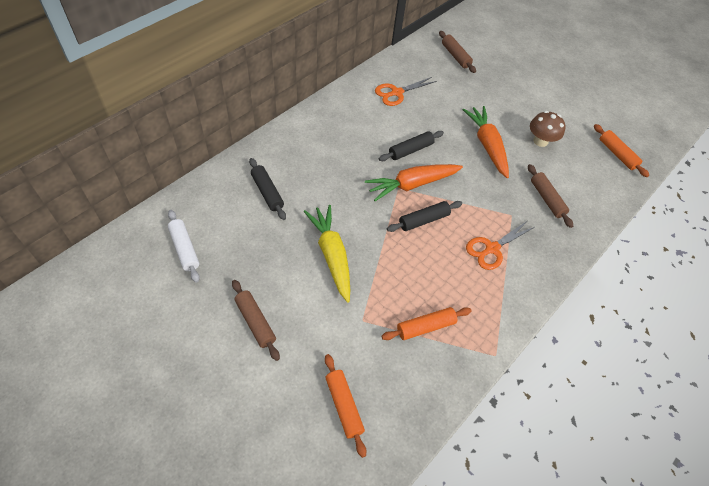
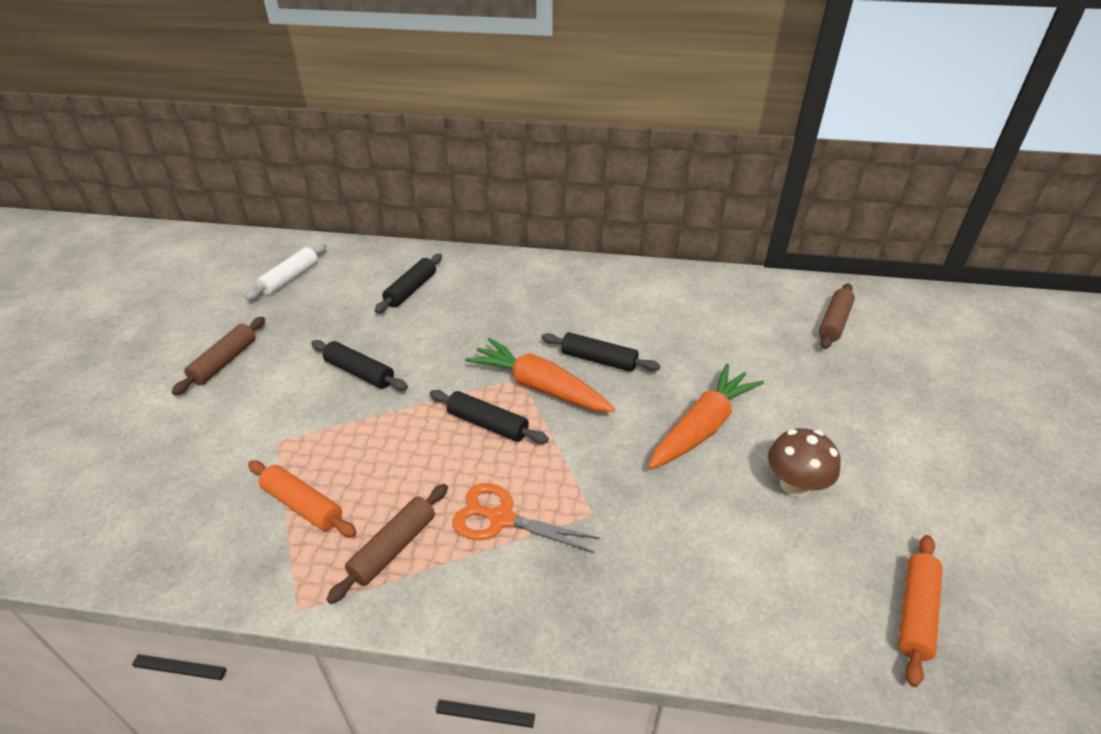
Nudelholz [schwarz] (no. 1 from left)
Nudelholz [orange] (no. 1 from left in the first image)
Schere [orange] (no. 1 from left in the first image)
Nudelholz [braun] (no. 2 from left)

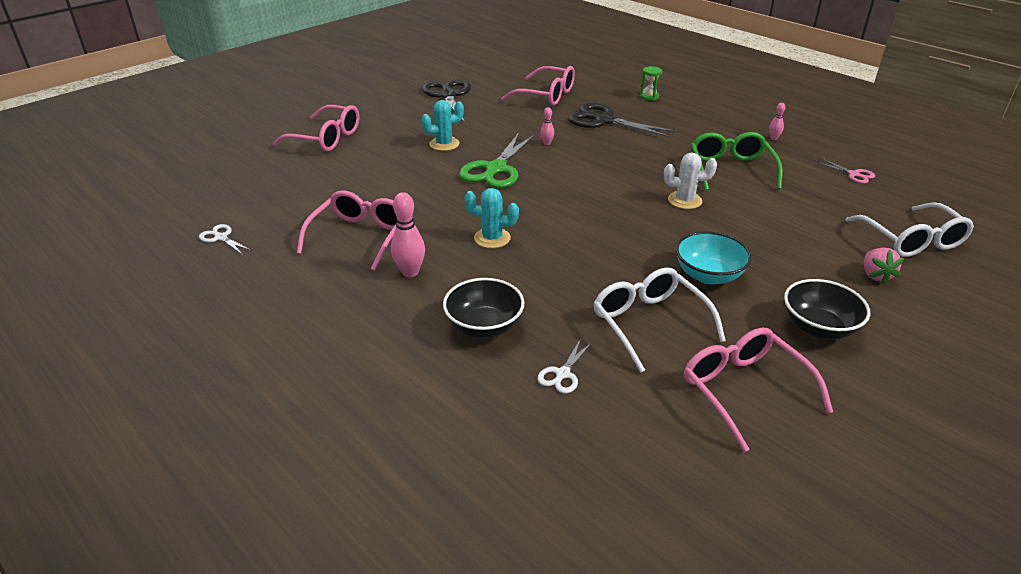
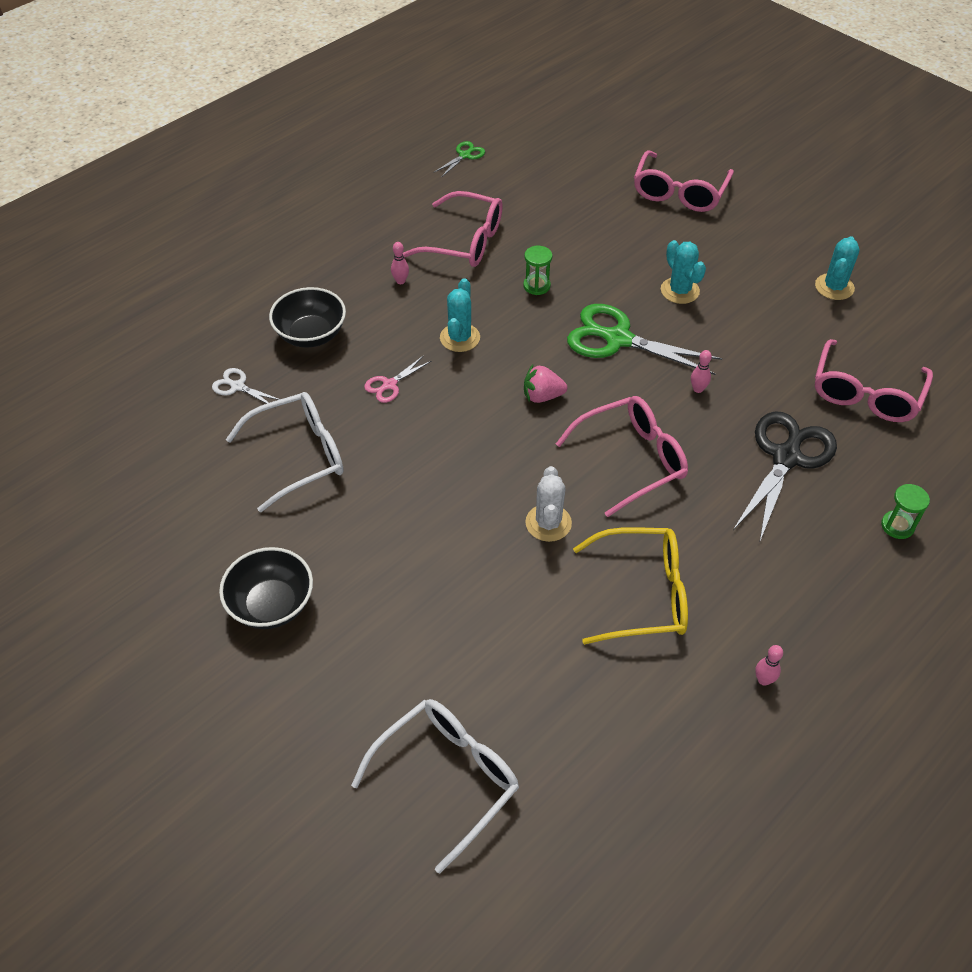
Schere [grün] (no. 1 from left)
Bowlingkegel [rosa] (no. 1 from left)
Kaktus [türkis] (no. 3 from left)
Schüssel [türkis]
Brille [rosa] (no. 2 from left)
Brille [gelb]
Schere [rosa]
Brille [weiß] (no. 2 from left)
Erdbeere [rosa]
Sanduhr [grün] (no. 1 from left)

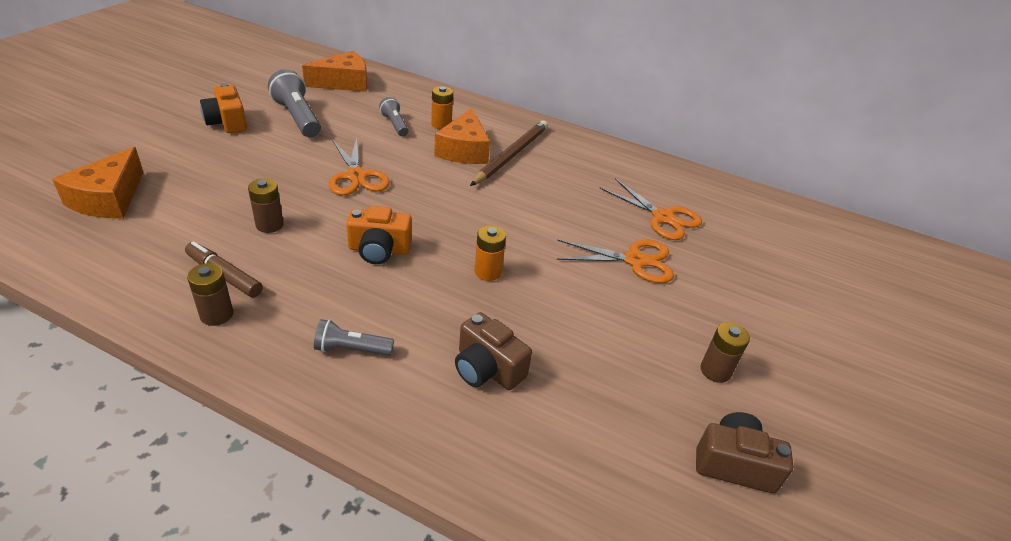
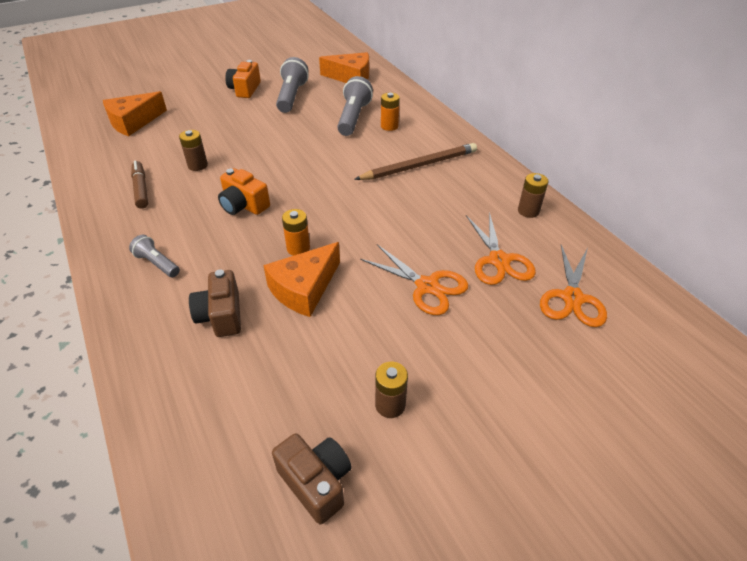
Batterie [braun] (no. 3 from left)
Schere [orange] (no. 3 from left)
Taschenlampe [grau] (no. 3 from left)
Käse [orange] (no. 2 from left)

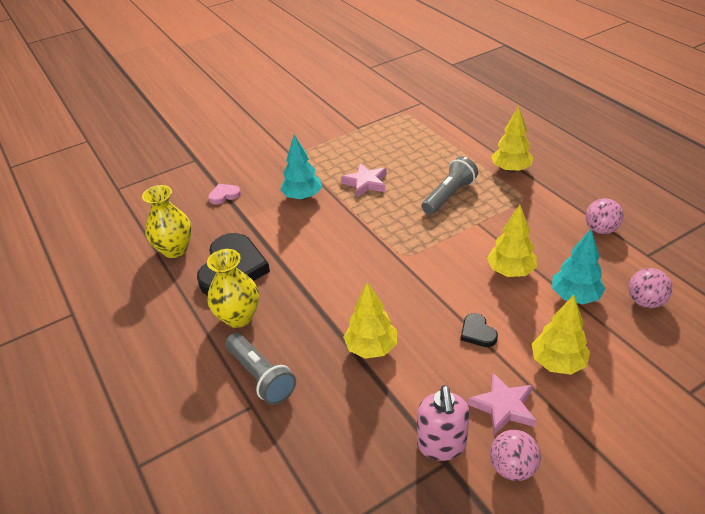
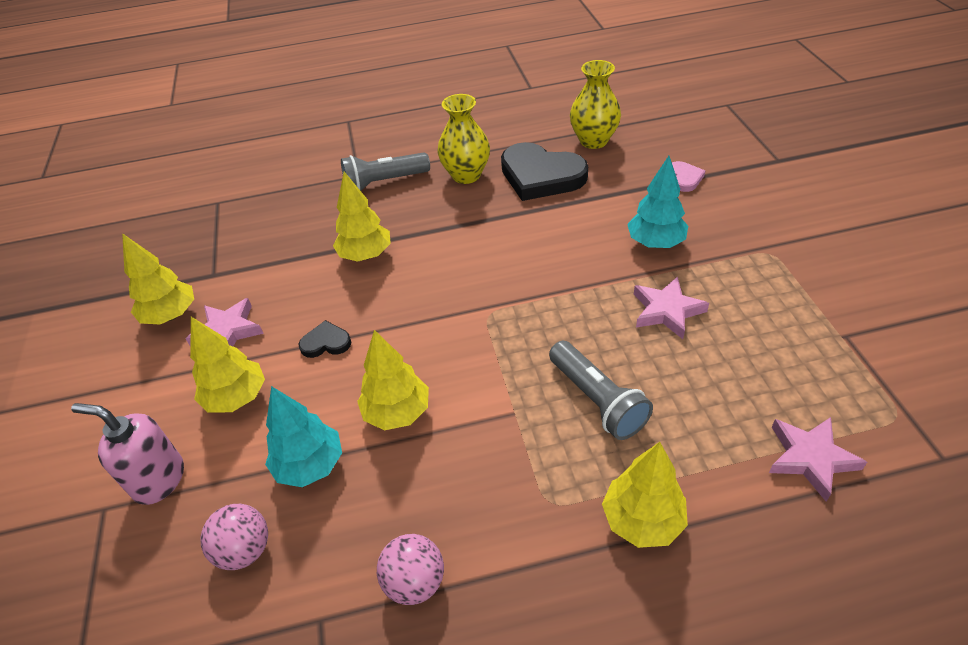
Seifenspender [rosa]
Baum [gelb] (no. 1 from left)
Stern [rosa] (no. 3 from left)

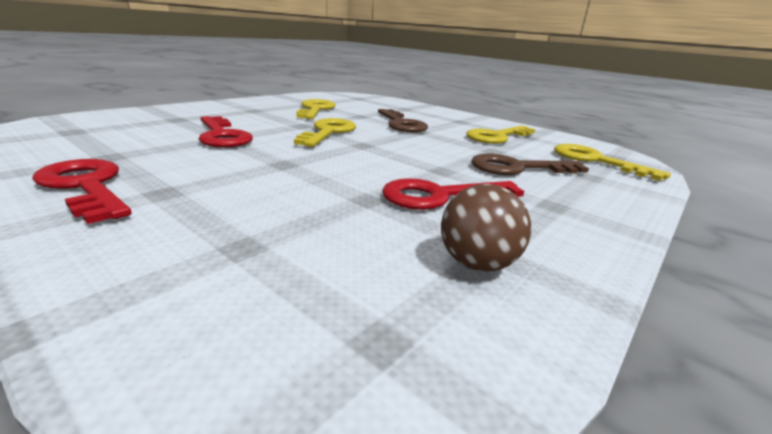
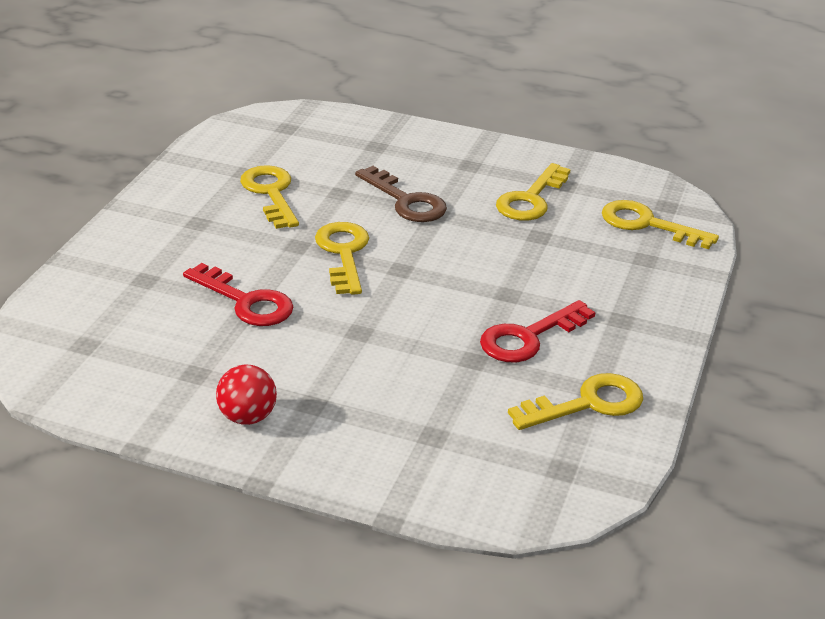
Ball [rot]
Schlüssel [gelb] (no. 4 from left)
Schlüssel [braun] (no. 2 from left in the first image)

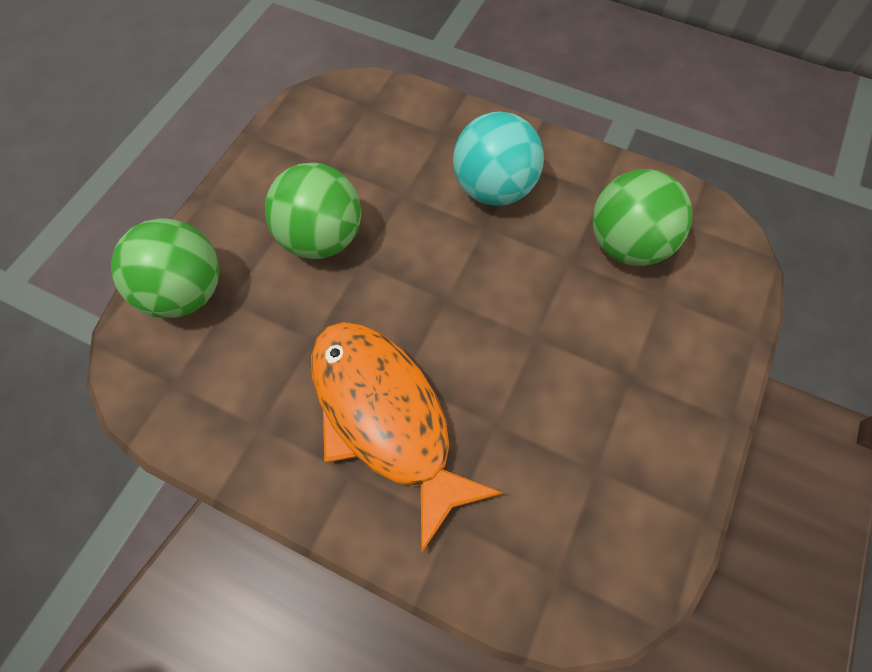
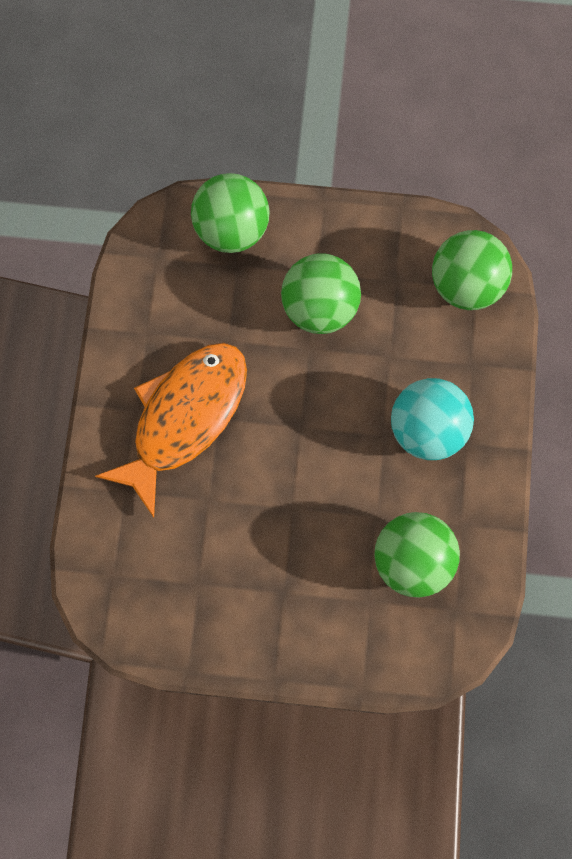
Ball [grün] (no. 4 from left)

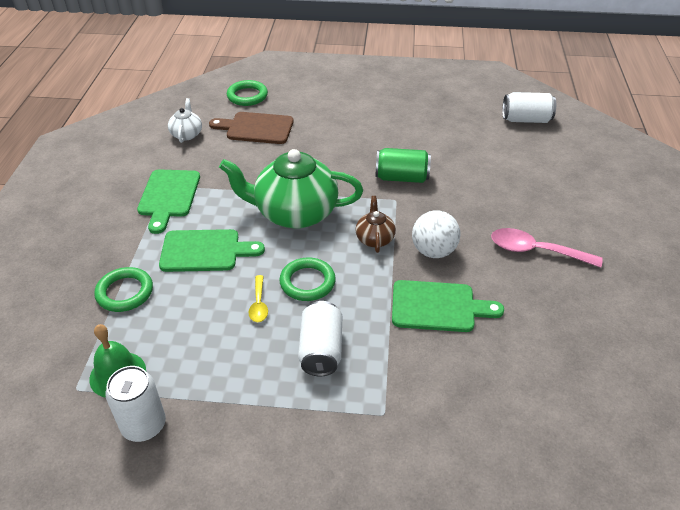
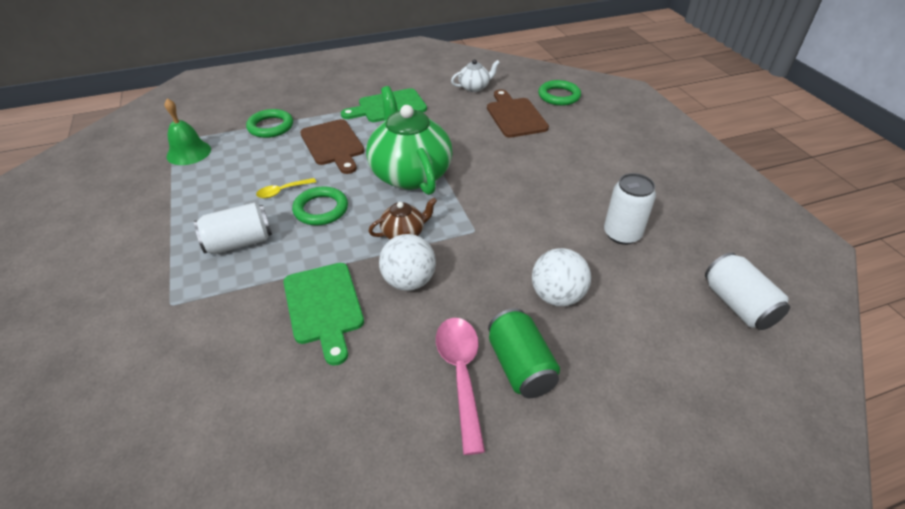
Dose [weiß] (no. 2 from left)
Schneidebrett [braun] (no. 1 from left)
Dose [grün]
Ball [weiß] (no. 2 from left)

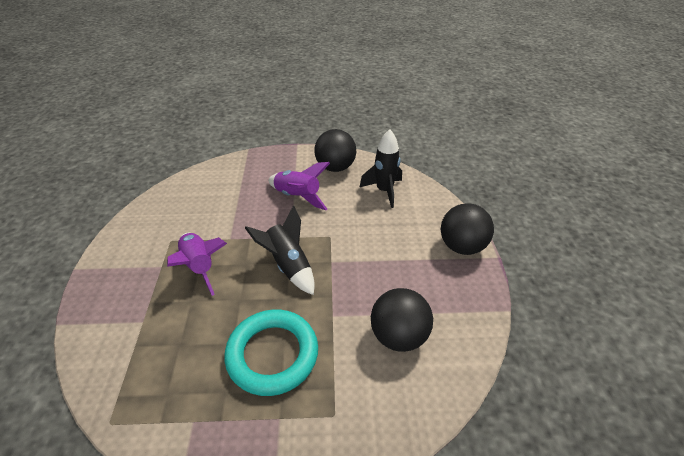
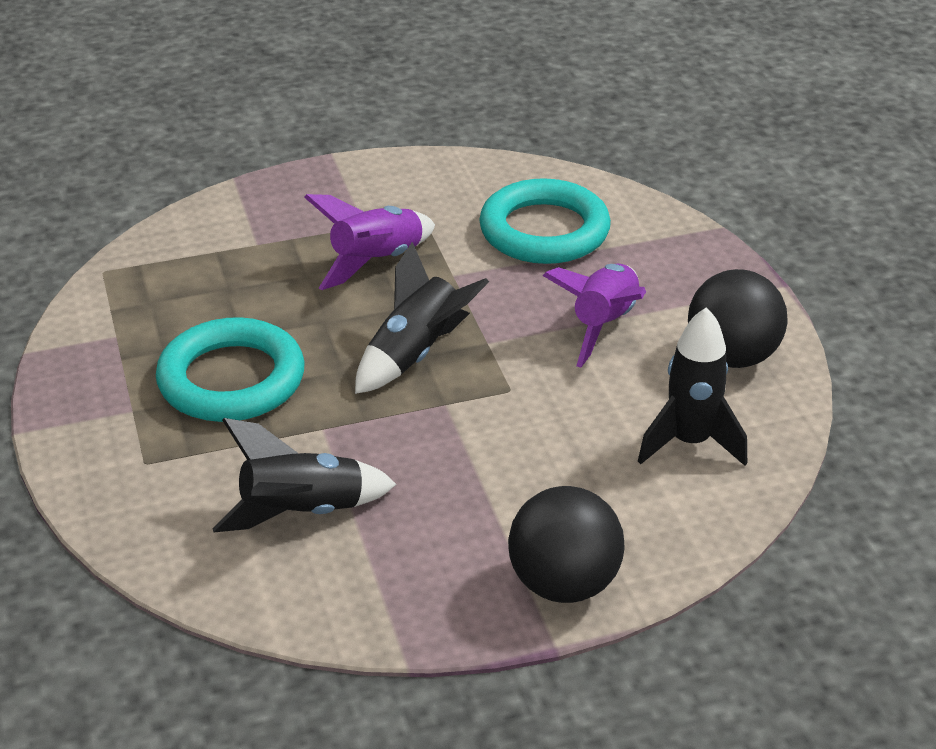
Rakete [schwarz] (no. 1 from left)
Ring [türkis] (no. 2 from left)

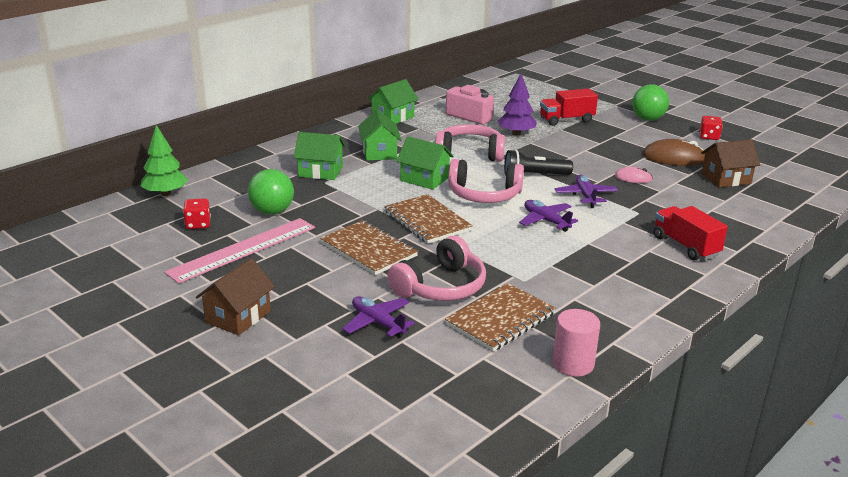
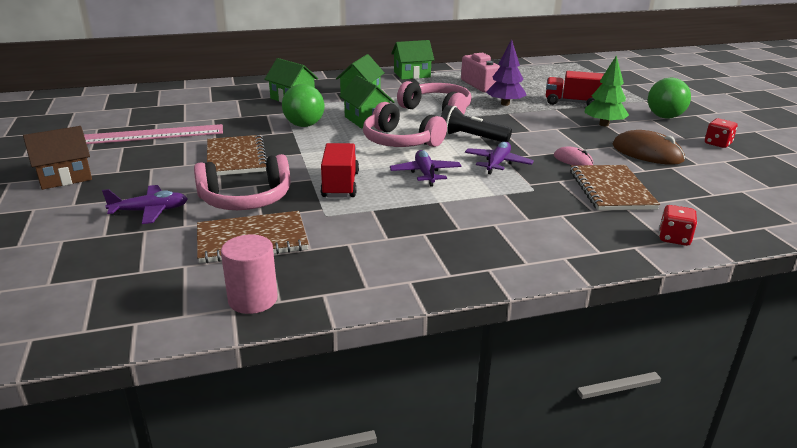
Baum [grün]
Spielwürfel [rot] (no. 1 from left)
Ball [grün] (no. 1 from left)
Flugzeug [lila] (no. 1 from left)
Notizbuch [braun] (no. 3 from left)
Lastwagen [rot] (no. 1 from left)
Haus [braun] (no. 2 from left in the first image)

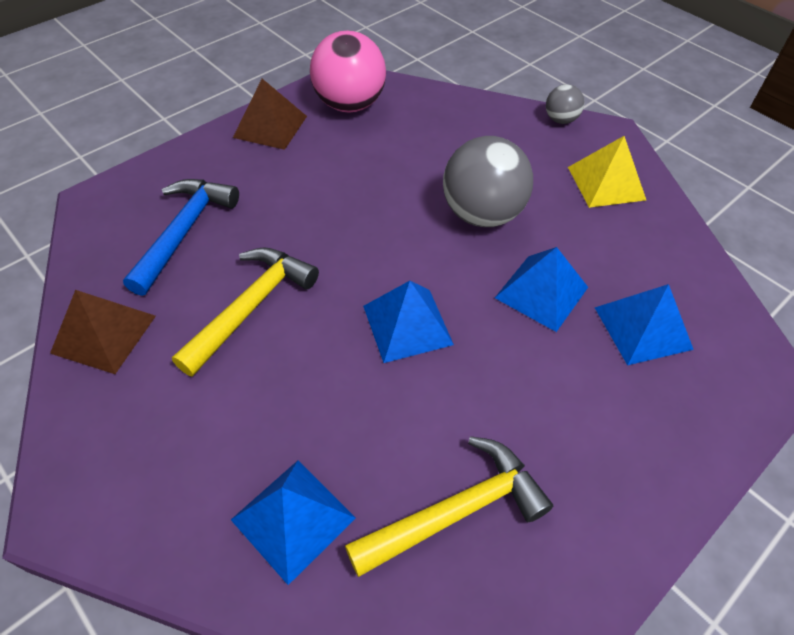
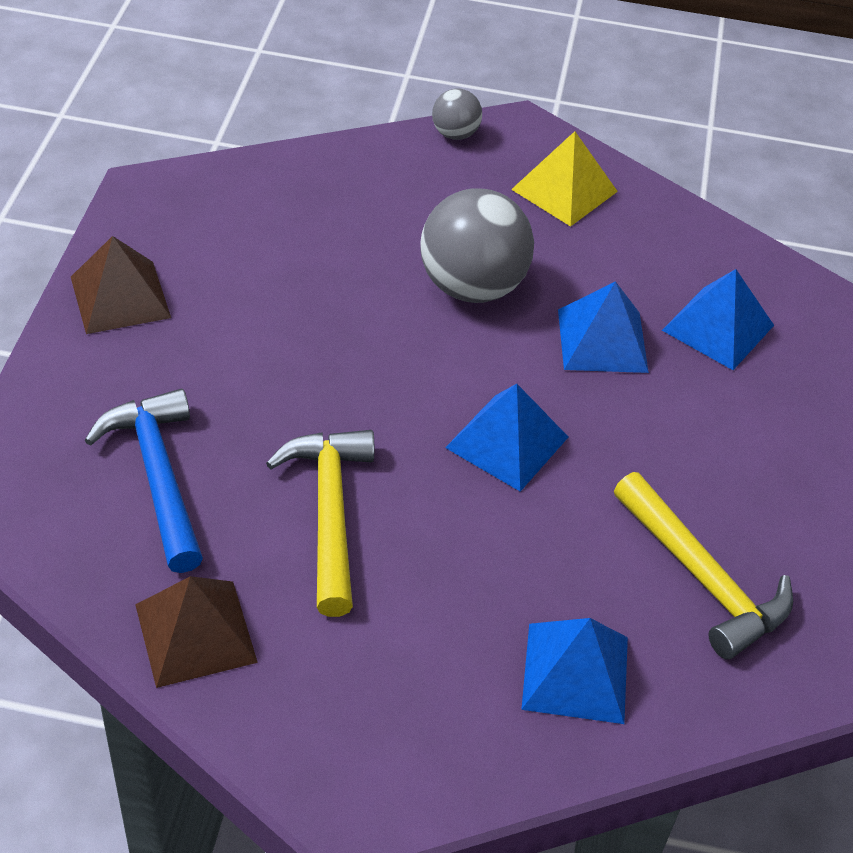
Ball [rosa]
Hammer [gelb] (no. 2 from left)

